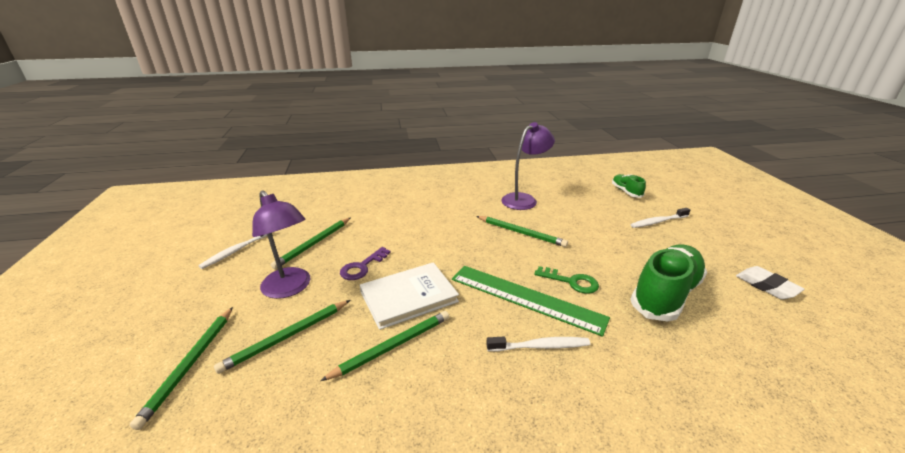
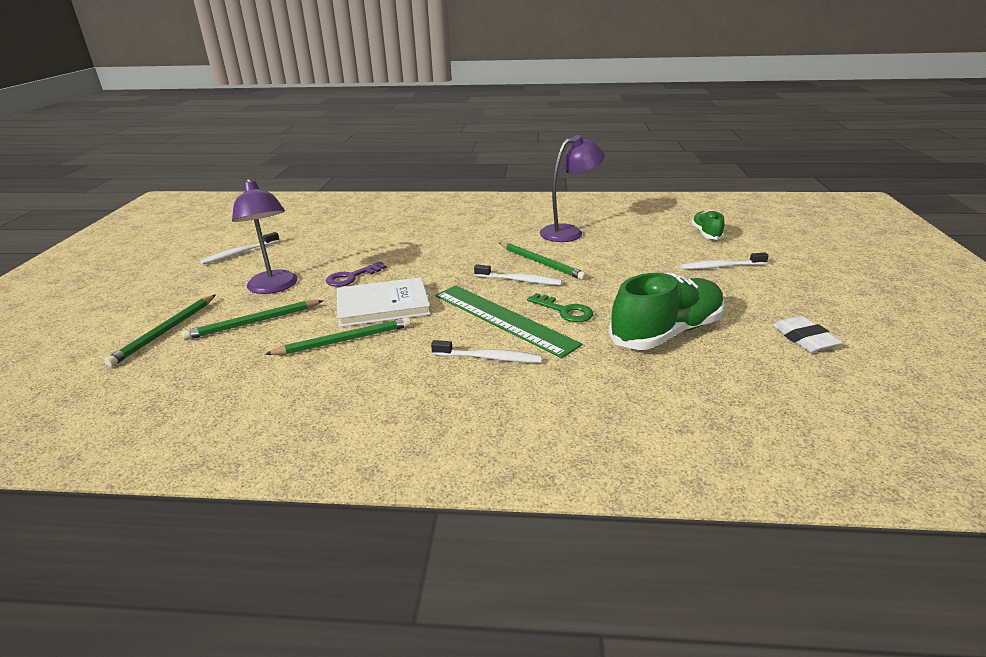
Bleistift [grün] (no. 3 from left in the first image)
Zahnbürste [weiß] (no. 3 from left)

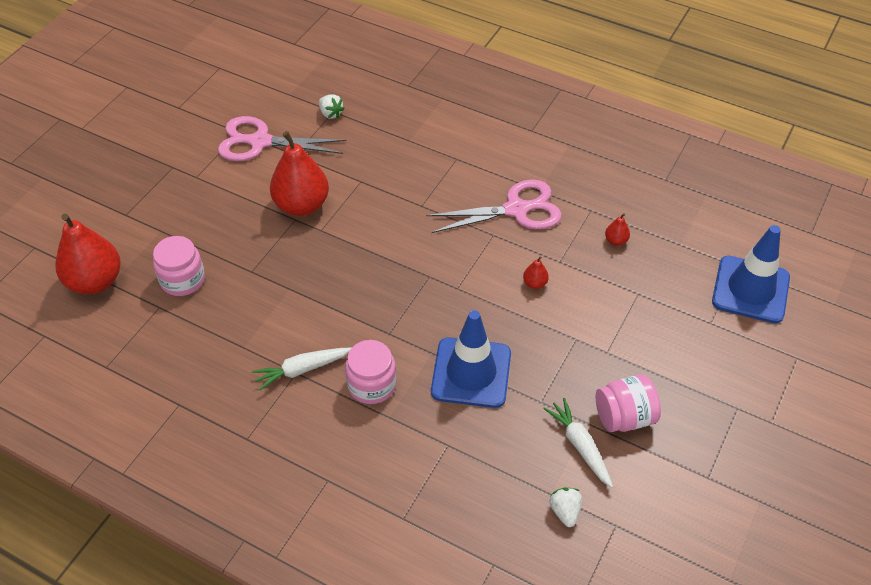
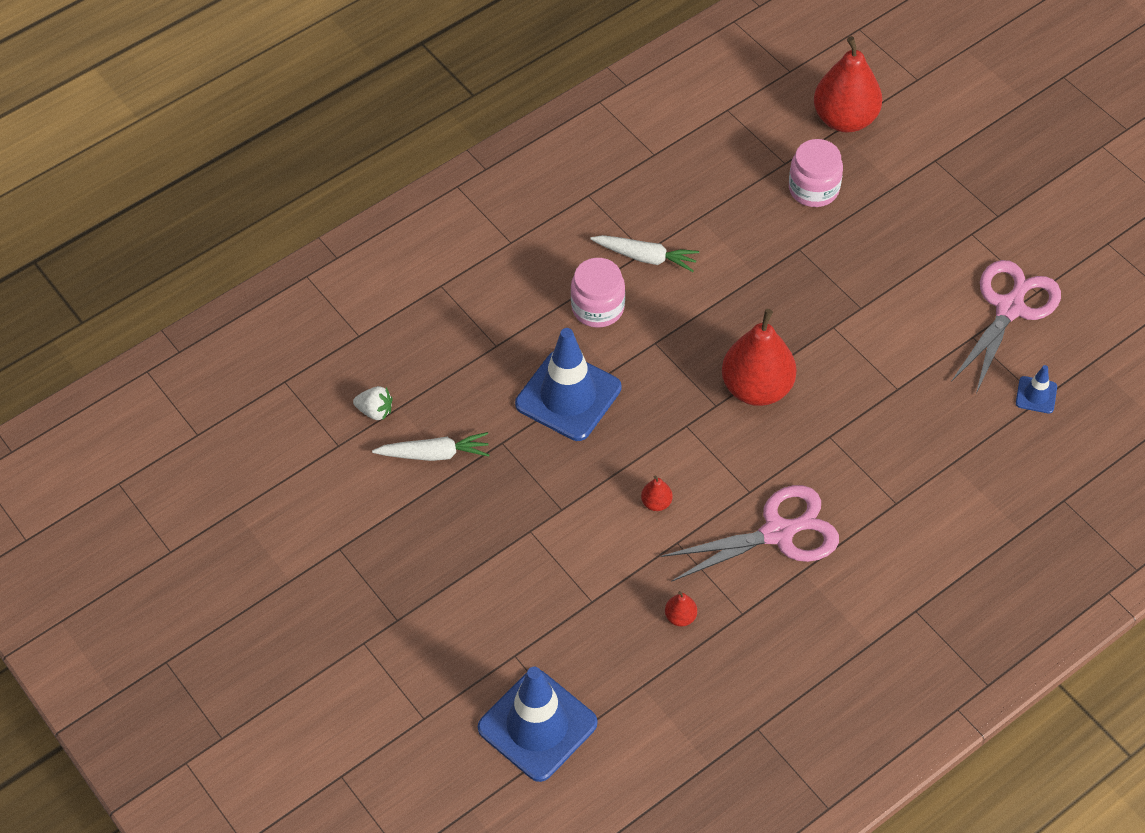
Karotte [weiß] (no. 2 from left)
Birne [rot] (no. 3 from left)
Leitkegel [blau] (no. 3 from left)
Schere [rosa] (no. 1 from left)
Einmachglas [rosa] (no. 3 from left in the first image)

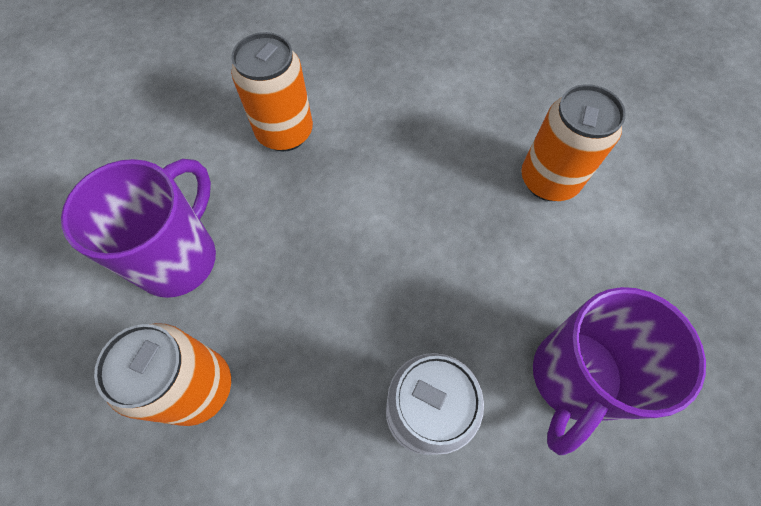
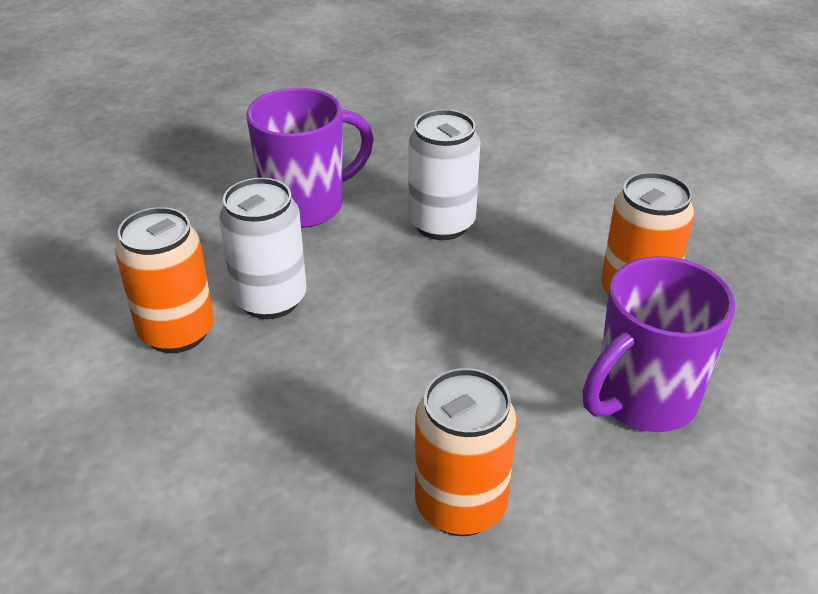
Dose [weiß] (no. 1 from left)

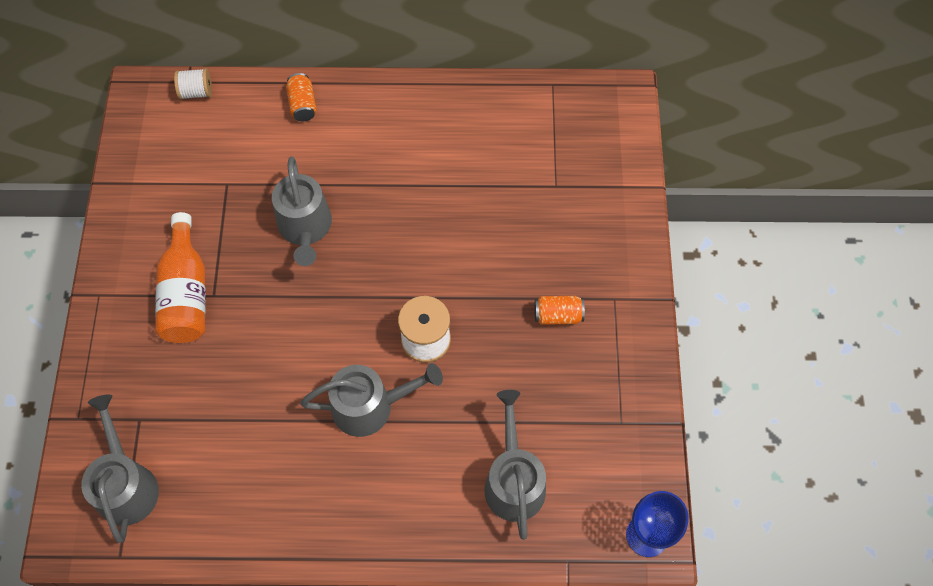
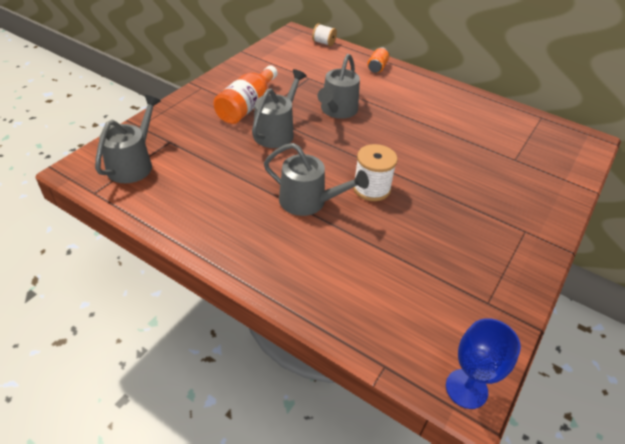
Gießkanne [grau] (no. 2 from left)
Dose [orange] (no. 2 from left in the first image)

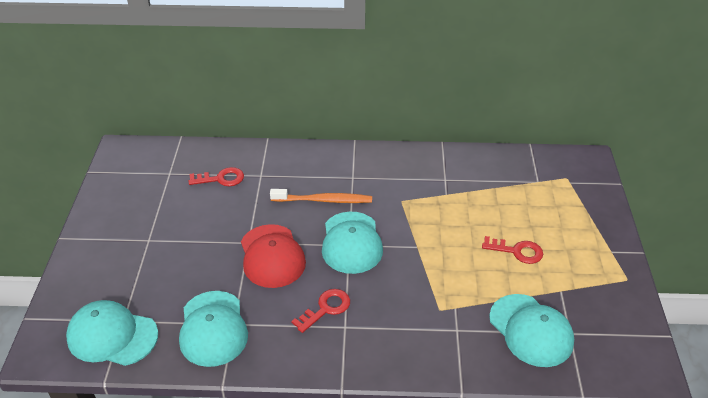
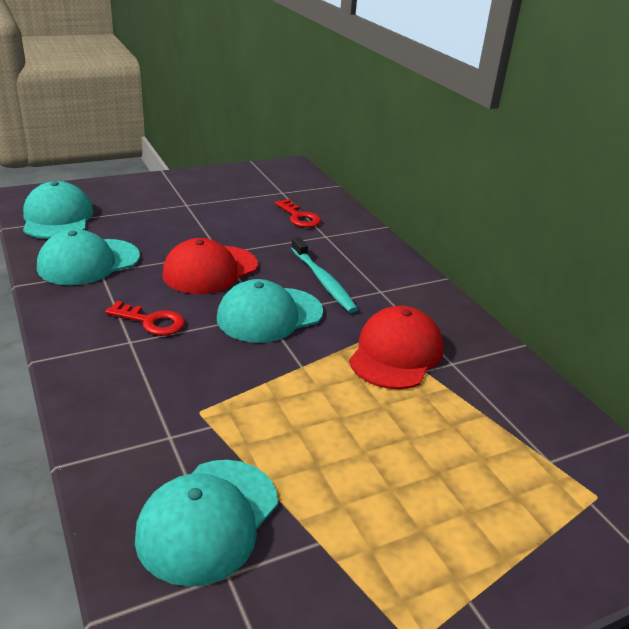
Zahnbürste [türkis]
Schlüssel [rot] (no. 3 from left in the first image)
Kappe [rot] (no. 2 from left)

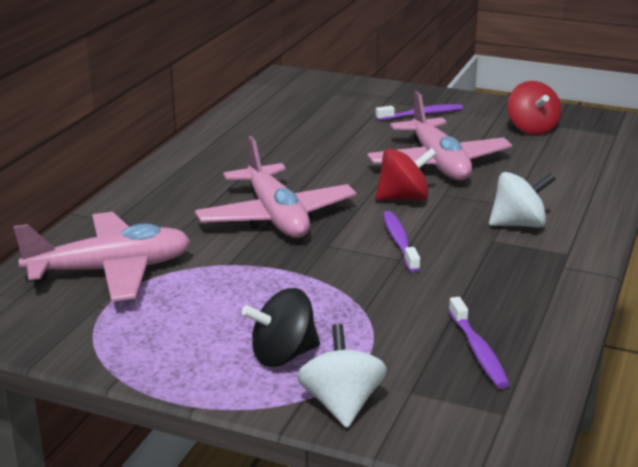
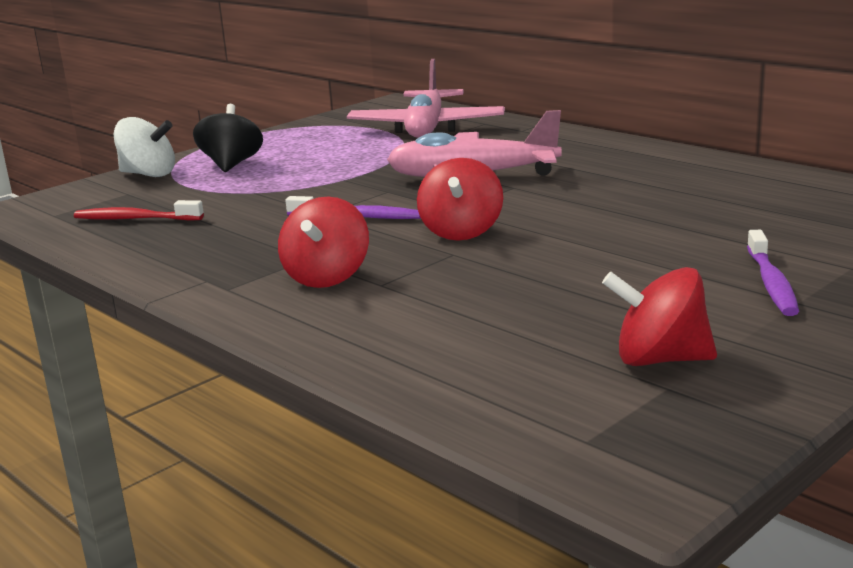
Flugzeug [rosa] (no. 3 from left in the first image)
Zahnbürste [rot]
Kreisel [rot] (no. 1 from left)

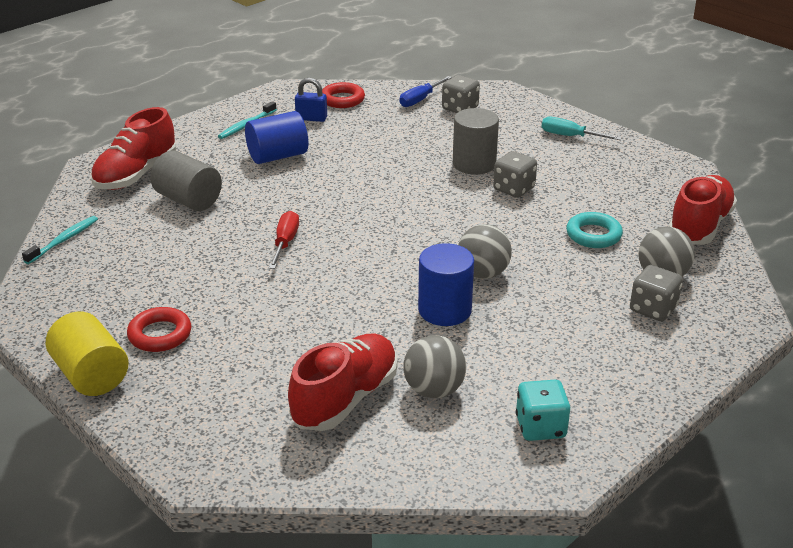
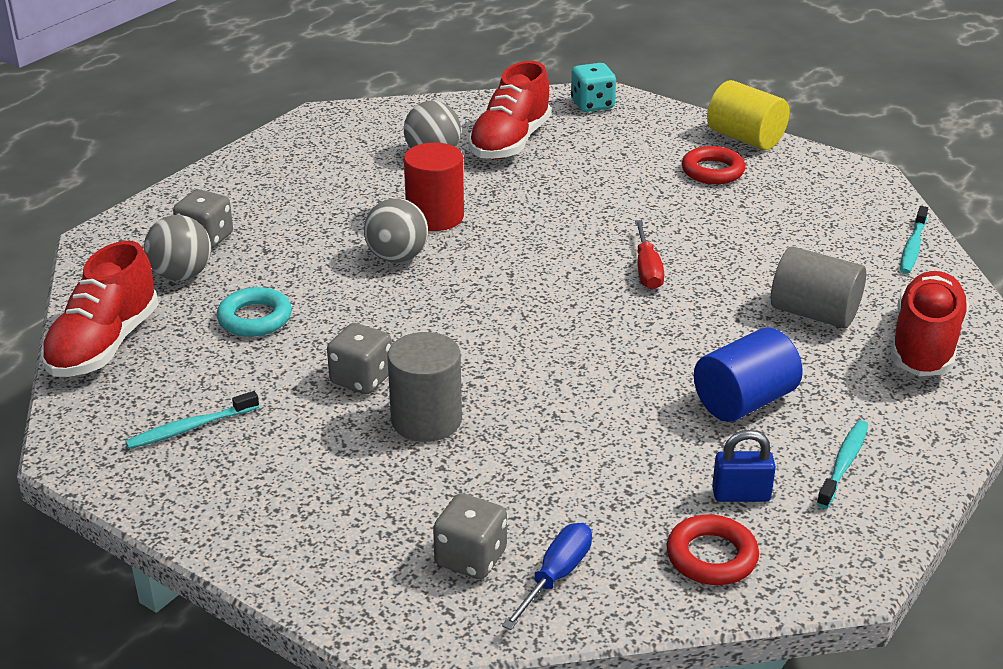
Vollzylinder [rot]
Spielwürfel [türkis]
Schraubenzieher [türkis]
Zahnbürste [türkis] (no. 1 from left)

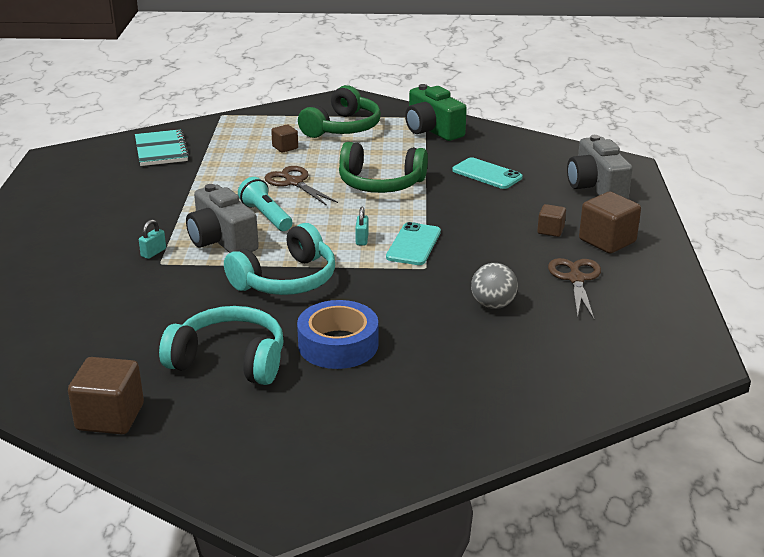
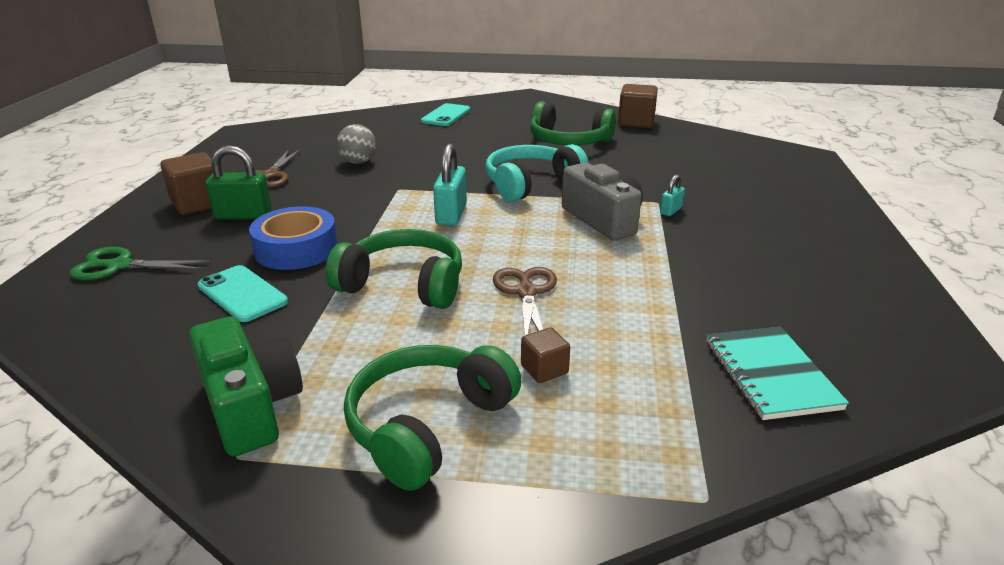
Kopfhörer [grün] (no. 3 from left)
Taschenlampe [türkis]
Schere [braun] (no. 2 from left)
Klebeband [blau]
Vorhängeschloss [türkis] (no. 1 from left)
Handy [türkis] (no. 2 from left)
Vorhängeschloss [grün]
Schere [grün]

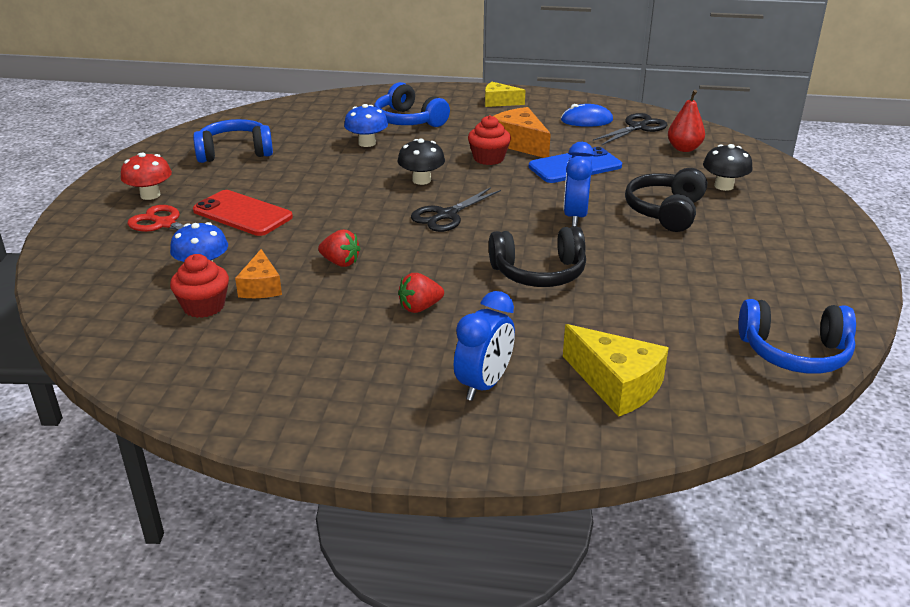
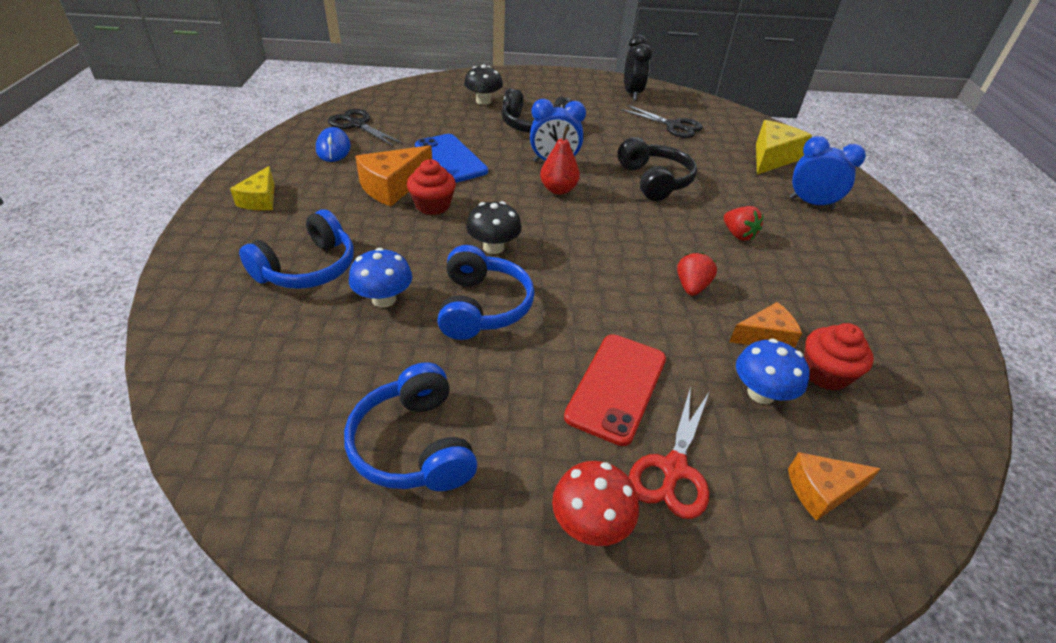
Schere [schwarz] (no. 2 from left)
Birne [rot]
Kopfhörer [blau] (no. 3 from left)
Wecker [schwarz]
Käse [orange] (no. 3 from left)

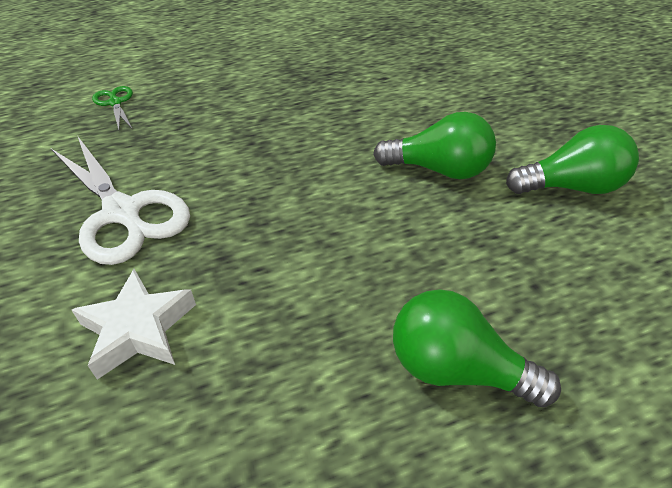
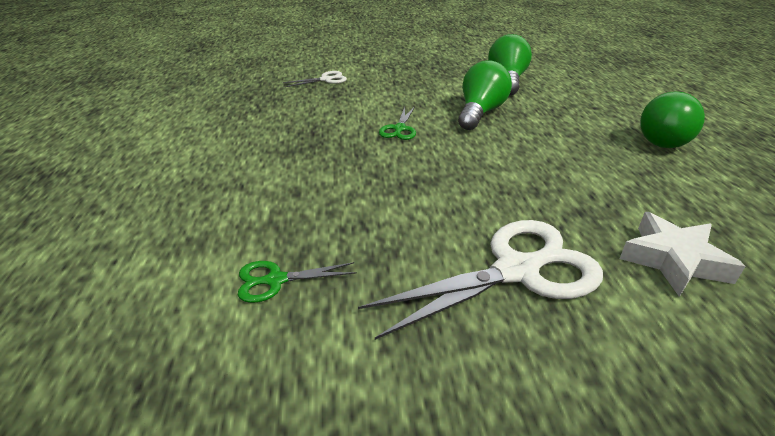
Schere [weiß] (no. 1 from left)
Schere [grün] (no. 2 from left)

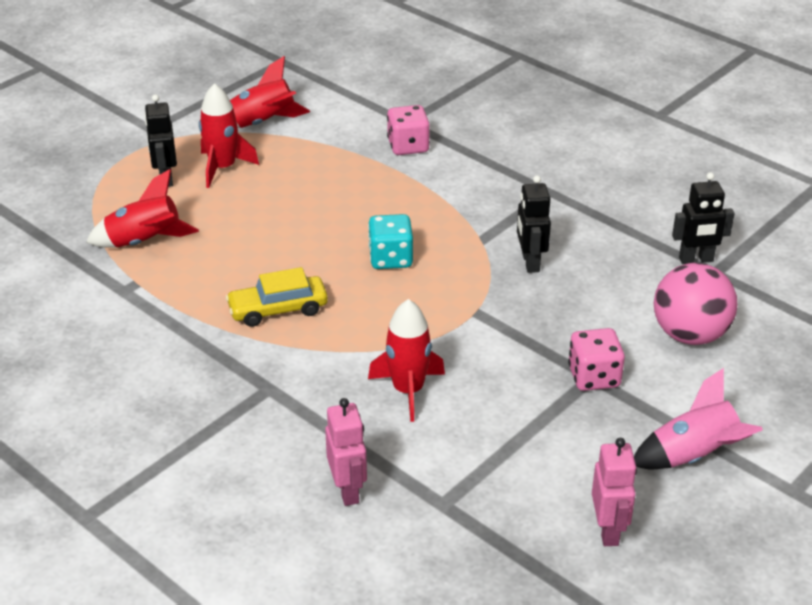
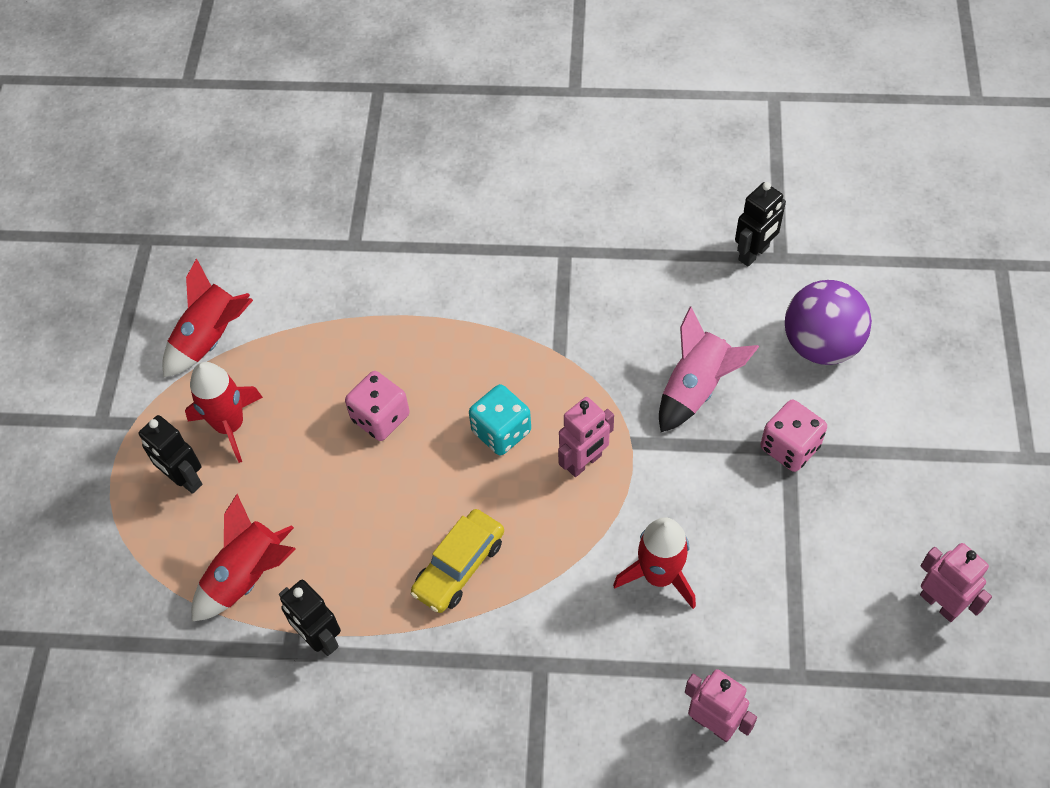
Spielwürfel [rosa] (no. 1 from left)
Roboter [schwarz] (no. 2 from left)
Rakete [rosa]
Ball [lila]
Roboter [rosa] (no. 1 from left)

